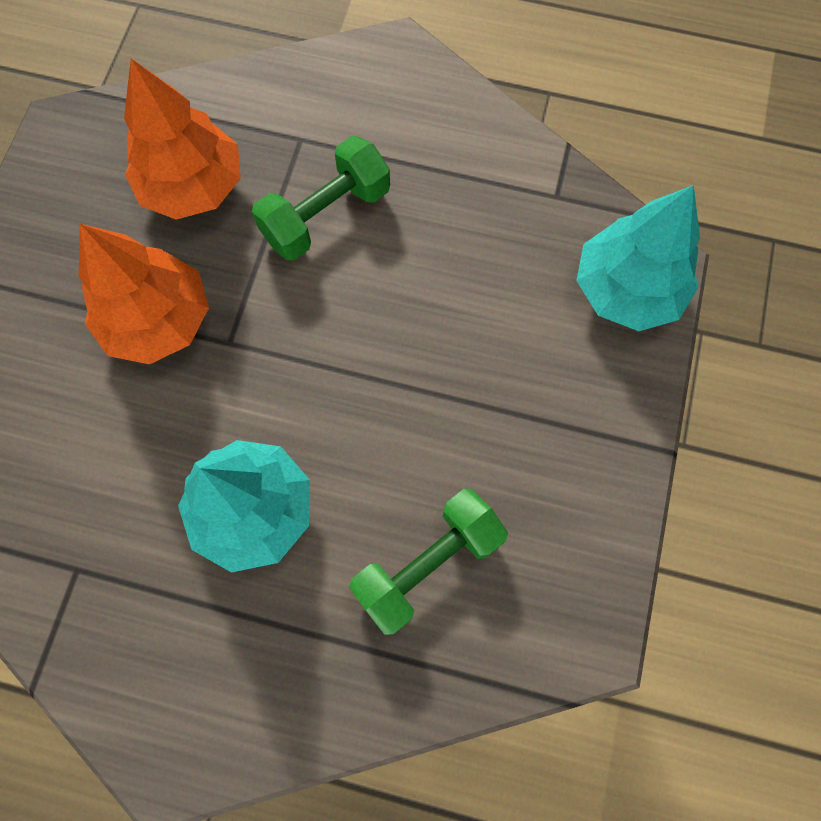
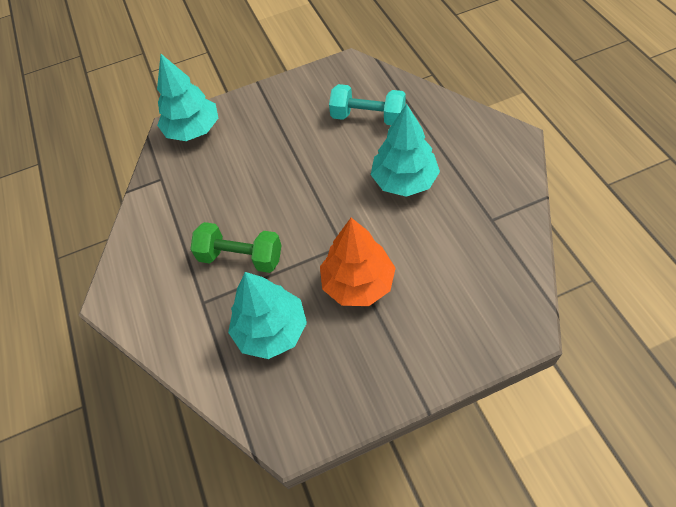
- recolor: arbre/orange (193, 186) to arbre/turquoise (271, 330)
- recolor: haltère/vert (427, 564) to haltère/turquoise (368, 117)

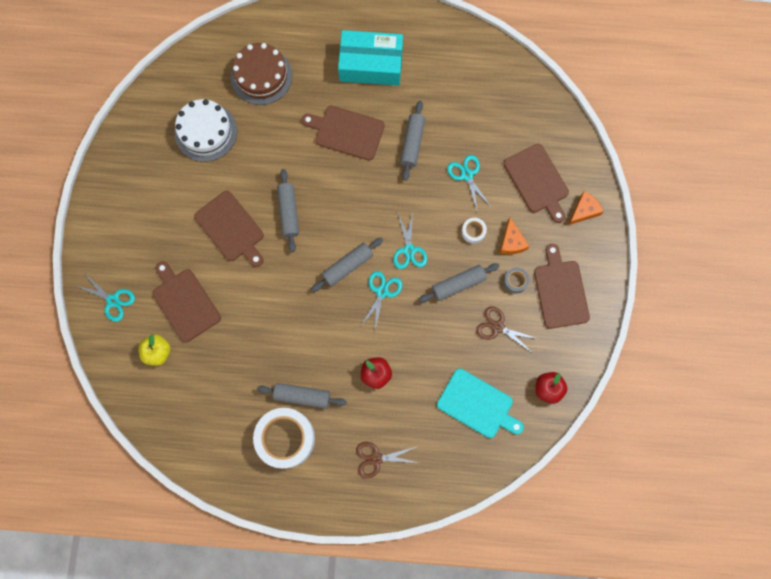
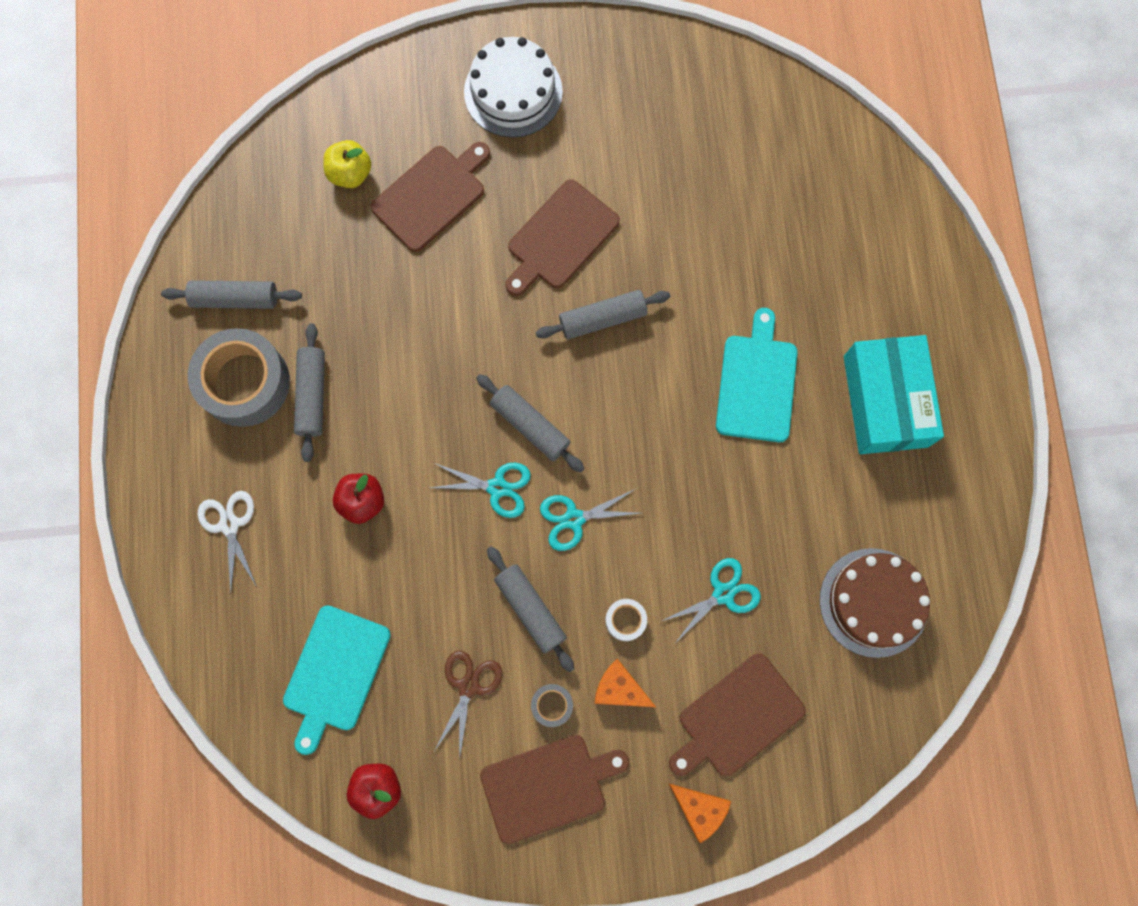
- move: gâteau/marron (261, 76) to (873, 602)
- move: gâteau/blanc (206, 132) to (513, 92)
- move: rouleau à pâtisserie/gris (412, 143) to (235, 299)
- recolor: planche à découper/marron (346, 132) to planche à découper/turquoise (756, 383)
- rotate: fromage/orange (511, 242) = (620, 688) 45 degrees clockwise
- delete: ciseaux/turquoise (113, 300)
- recolor: ruban adhésif/blanc (285, 438) to ruban adhésif/gris (244, 382)
- recolor: ciseaux/marron (376, 458) to ciseaux/blanc (229, 525)

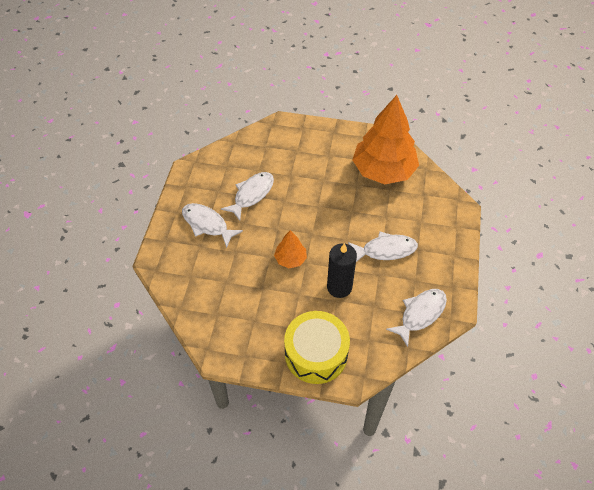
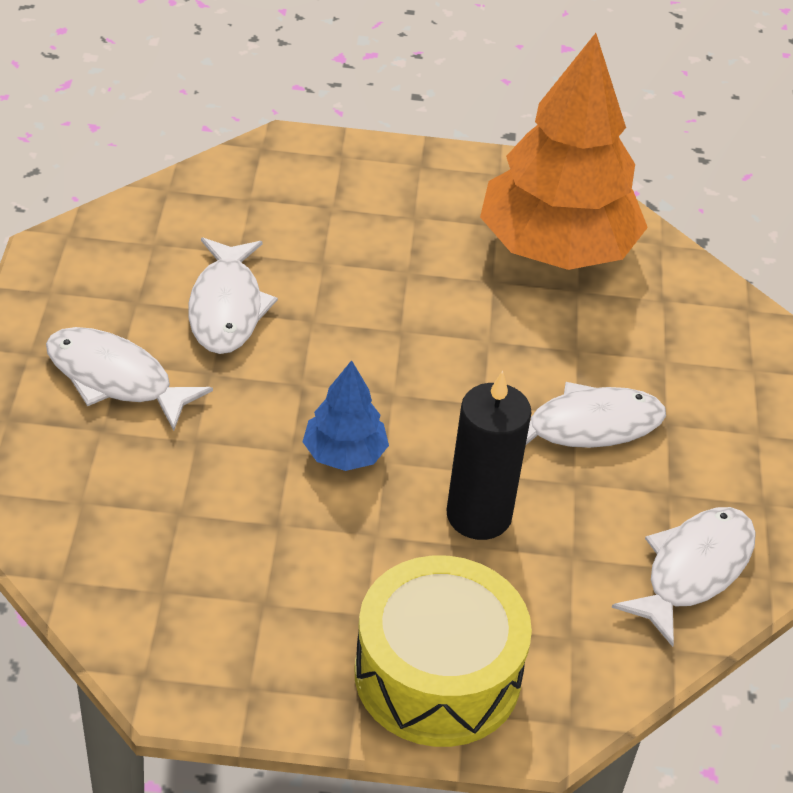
- rotate: poisson/blanc (252, 194) = (226, 308) 150 degrees clockwise
- recolor: arbre/orange (290, 259) to arbre/bleu (344, 454)

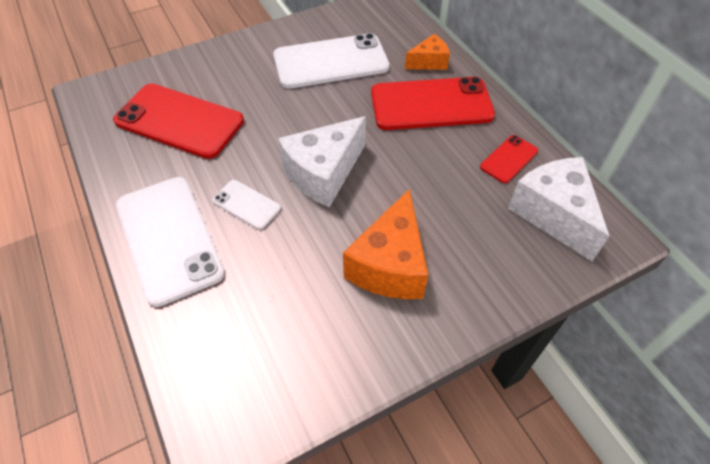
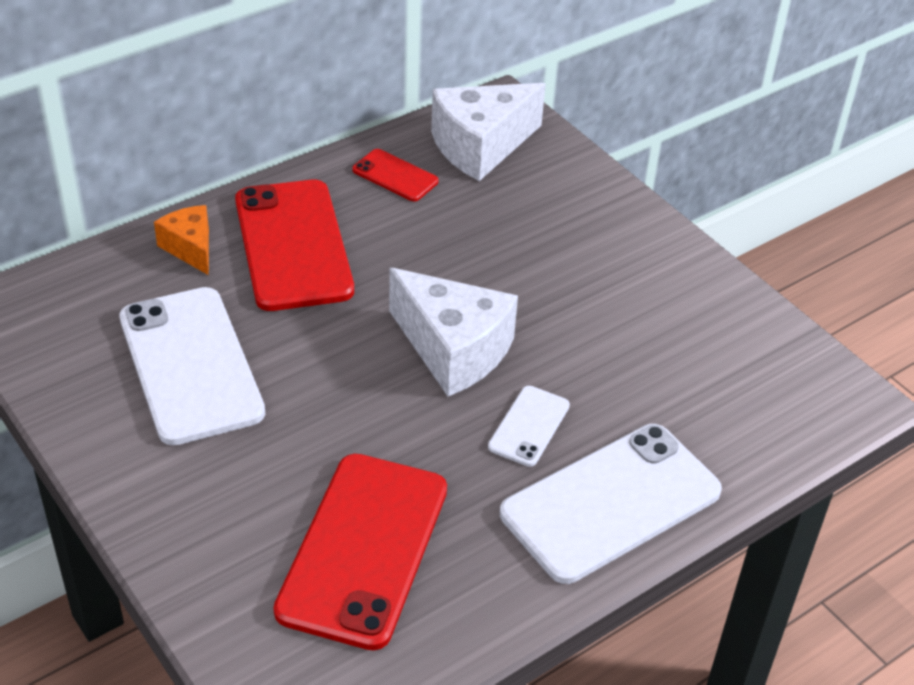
- delete: fromage/orange (390, 265)

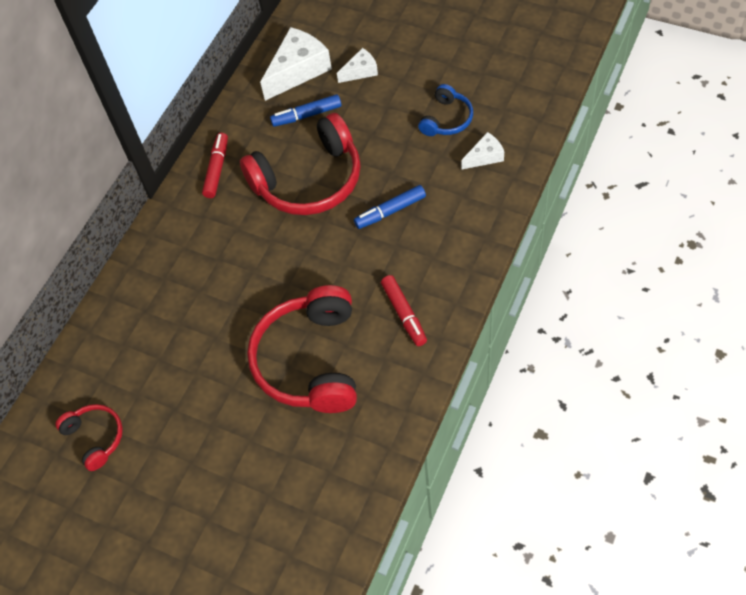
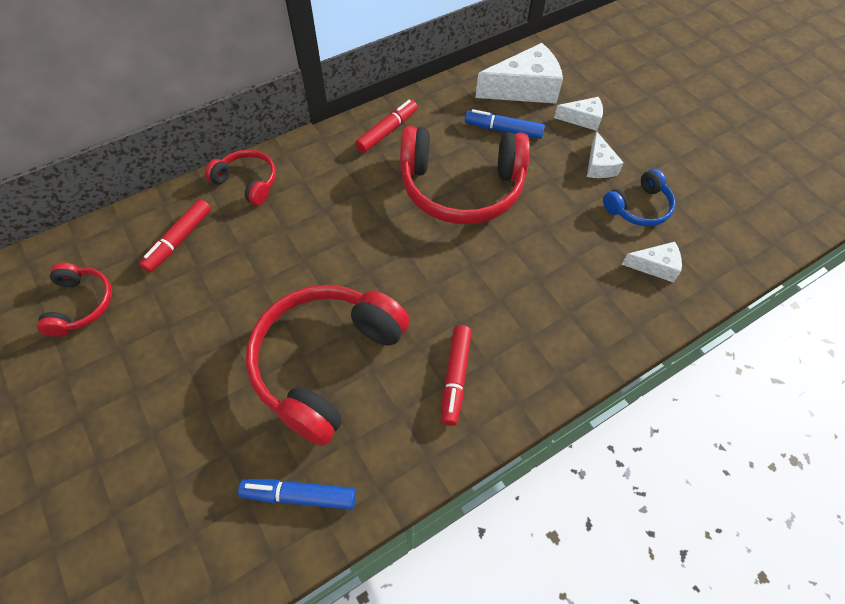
- move: feutre/bleu (390, 211) to (299, 495)
- insert: fromage/blanc (599, 165)
- insert: casque audio/rouge (247, 182)
- insert: feutre/rouge (179, 240)

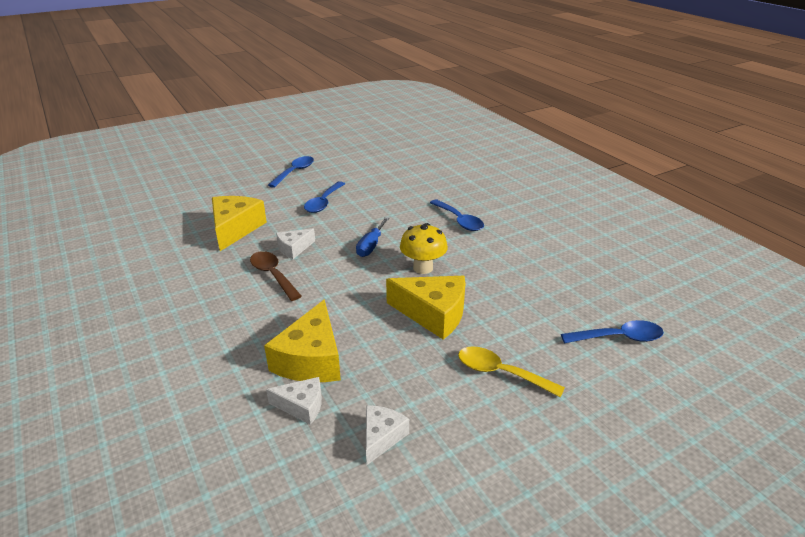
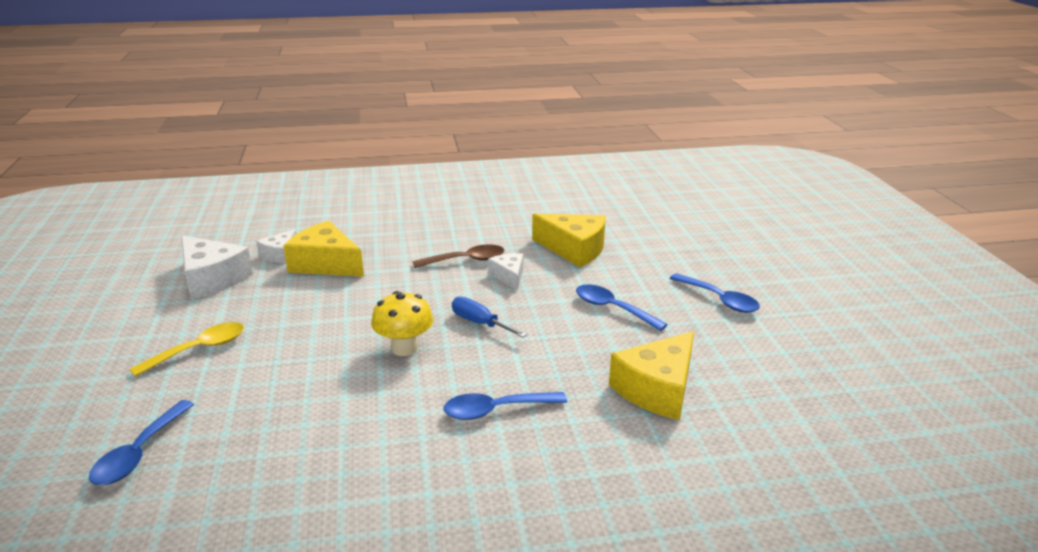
- move: fromage/jaune (433, 314) to (657, 389)
- resize: fromage/blanc (381, 437) = (212, 279) x1.78

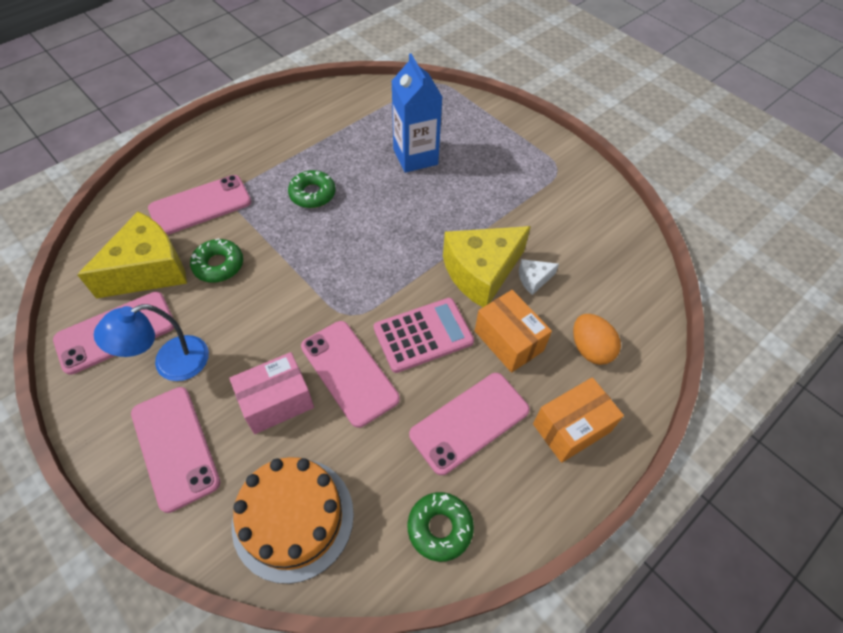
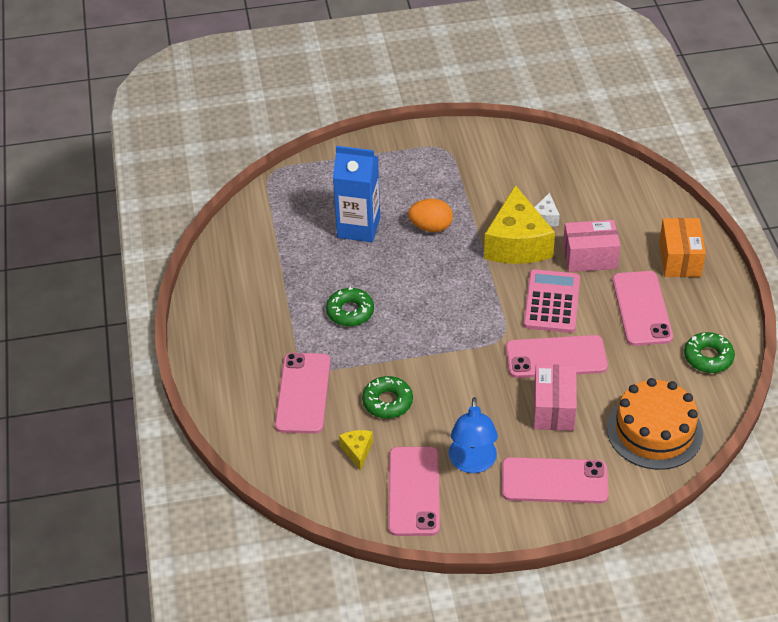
- resize: fromage/jaune (149, 270) = (357, 451) x0.44
- recolor: boîte/orange (508, 340) to boîte/rose (589, 257)
- move: œuf/orange (590, 349) to (431, 227)

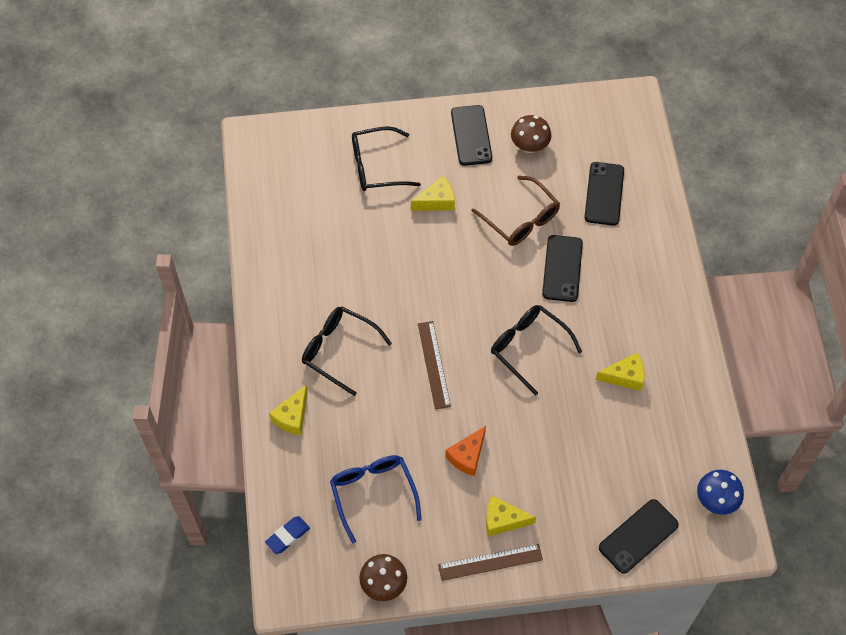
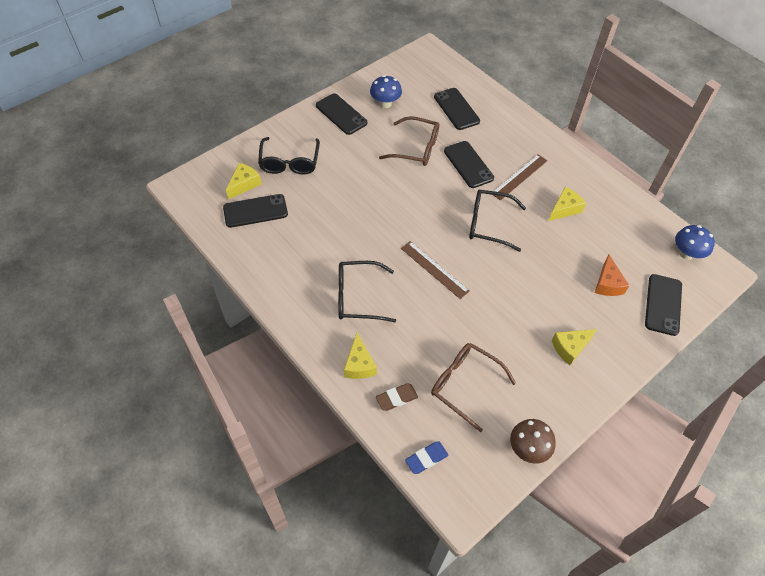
- recolor: champignon/marron (529, 146) to champignon/bleu (385, 103)
- rotate: lunettes/noir (377, 166) = (289, 162) 45 degrees counterclockwise
- move: fromage/jaune (437, 201) to (244, 184)
- move: fromage/orange (467, 456) to (607, 284)
- recolor: lunettes/bleu (373, 493) to lunettes/marron (465, 385)
- rotate: gomme/bleu (287, 536) = (426, 458) 45 degrees clockwise
- move: règle/marron (490, 562) to (519, 177)
- insert: téléphone/noir (255, 211)
- insert: gomme/marron (396, 398)

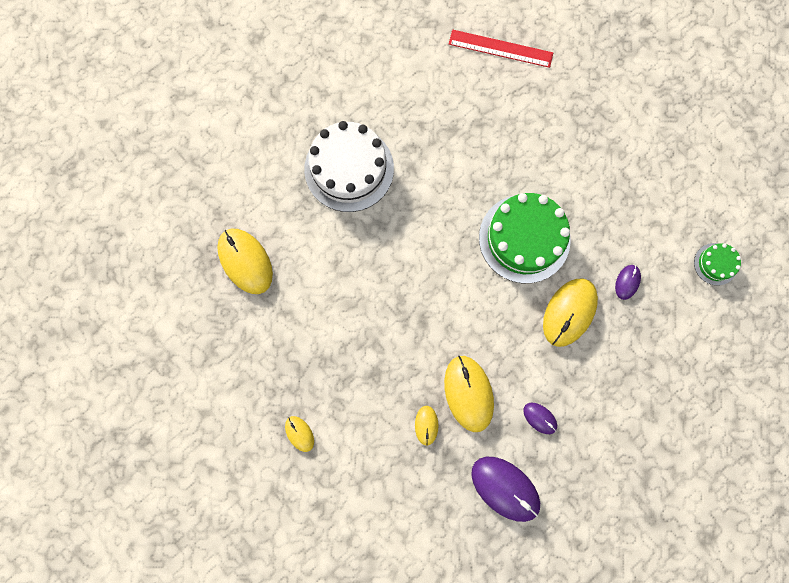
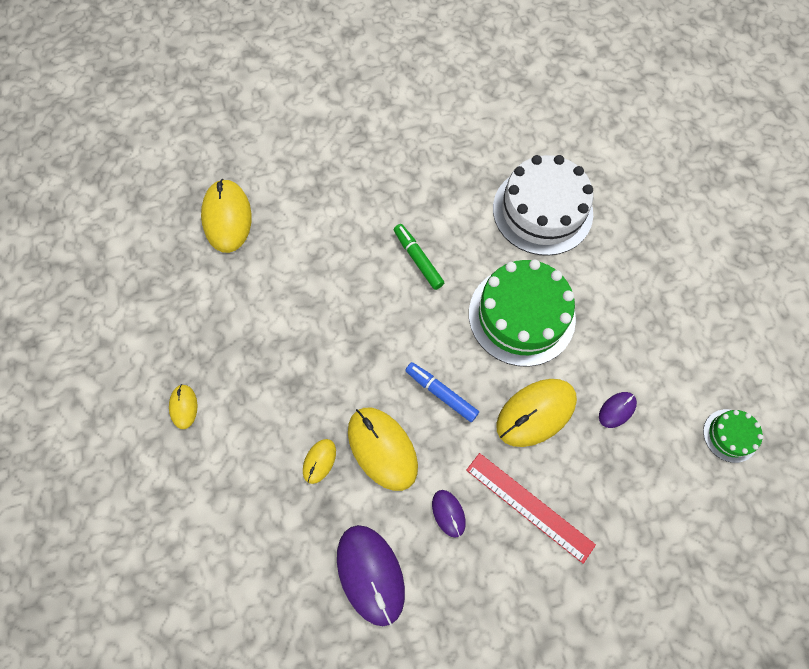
- move: règle/rouge (500, 48) to (529, 506)
- move: gâteau/blanc (349, 169) to (542, 211)
- rotate: souris/jaune (468, 393) = (382, 448) 45 degrees counterclockwise
- insert: feutre/vert (418, 259)
- insert: feutre/bleu (441, 393)

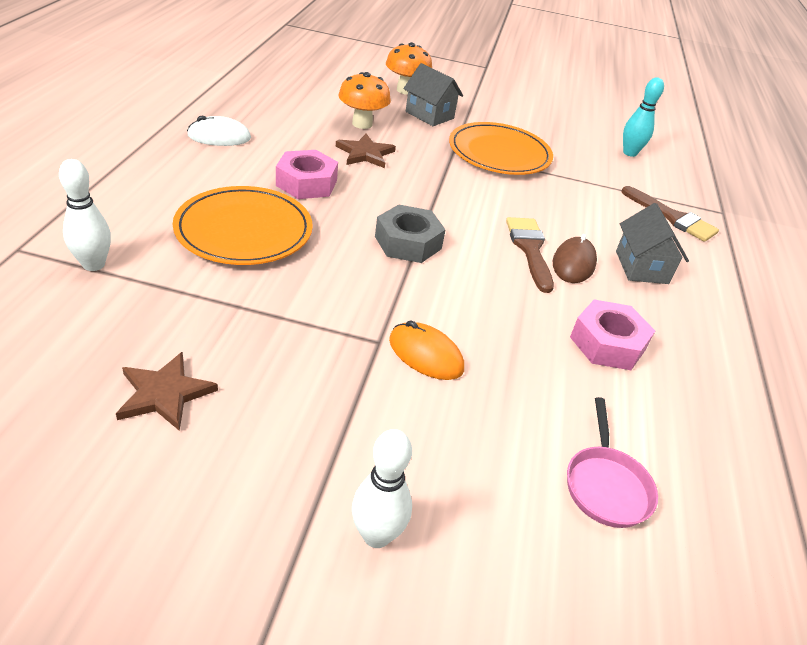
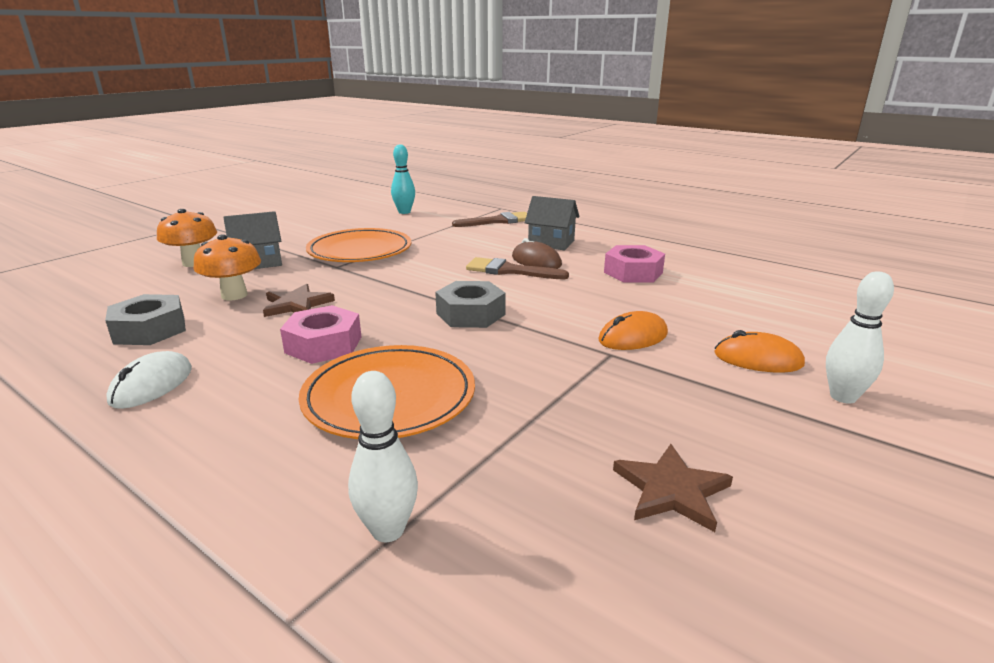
- delete: poêle/rose (606, 485)
- insert: écrou/gris (150, 330)
- insert: souris/orange (758, 359)

